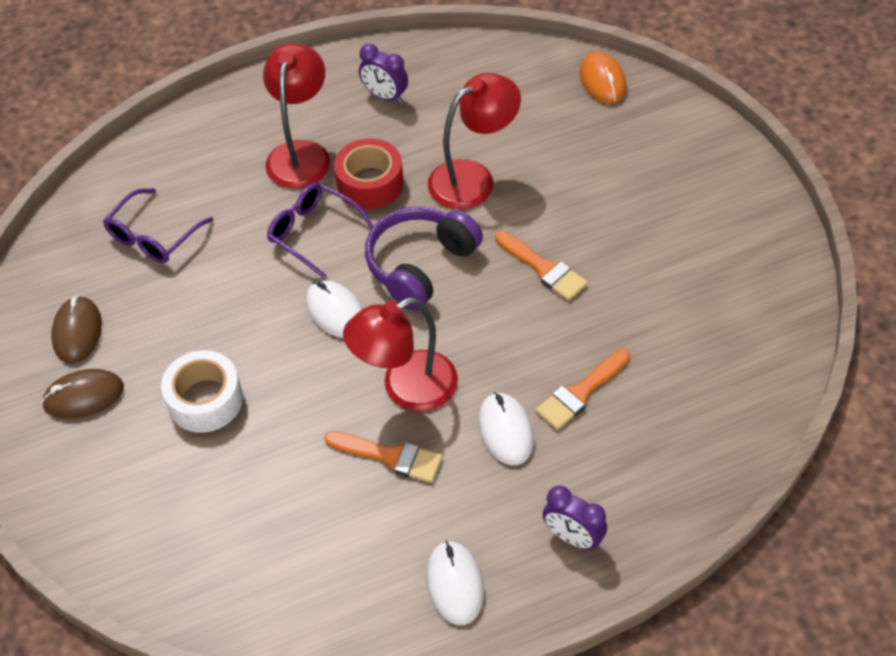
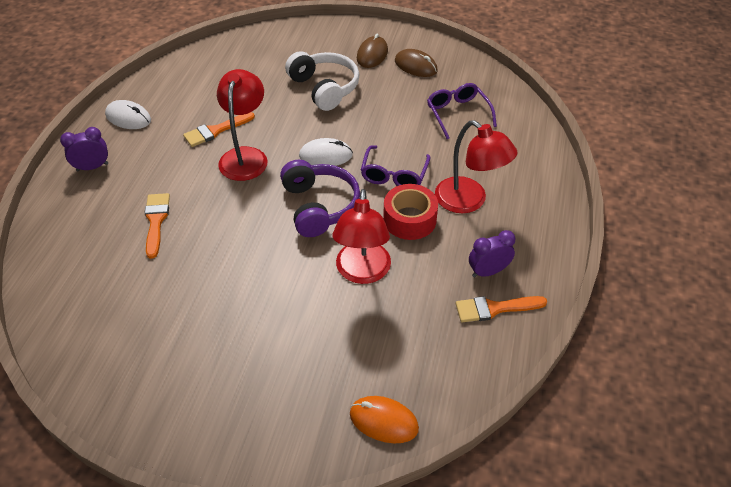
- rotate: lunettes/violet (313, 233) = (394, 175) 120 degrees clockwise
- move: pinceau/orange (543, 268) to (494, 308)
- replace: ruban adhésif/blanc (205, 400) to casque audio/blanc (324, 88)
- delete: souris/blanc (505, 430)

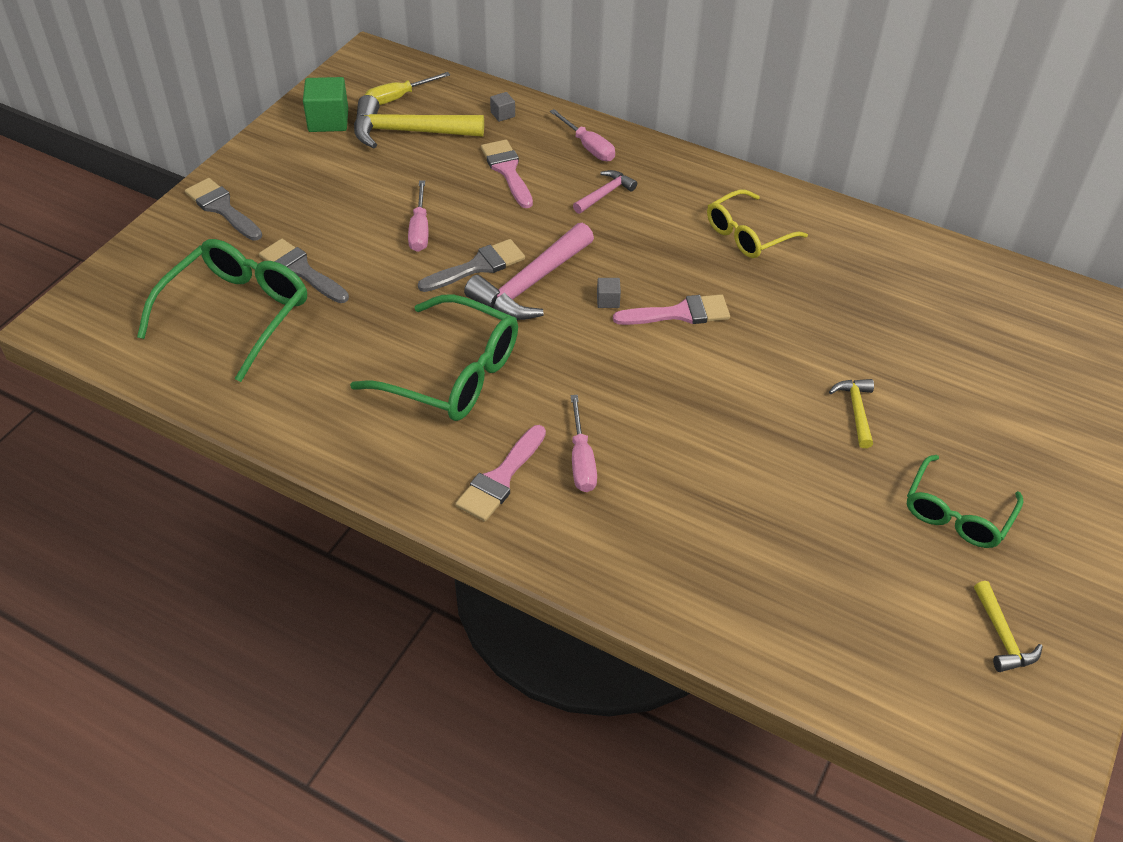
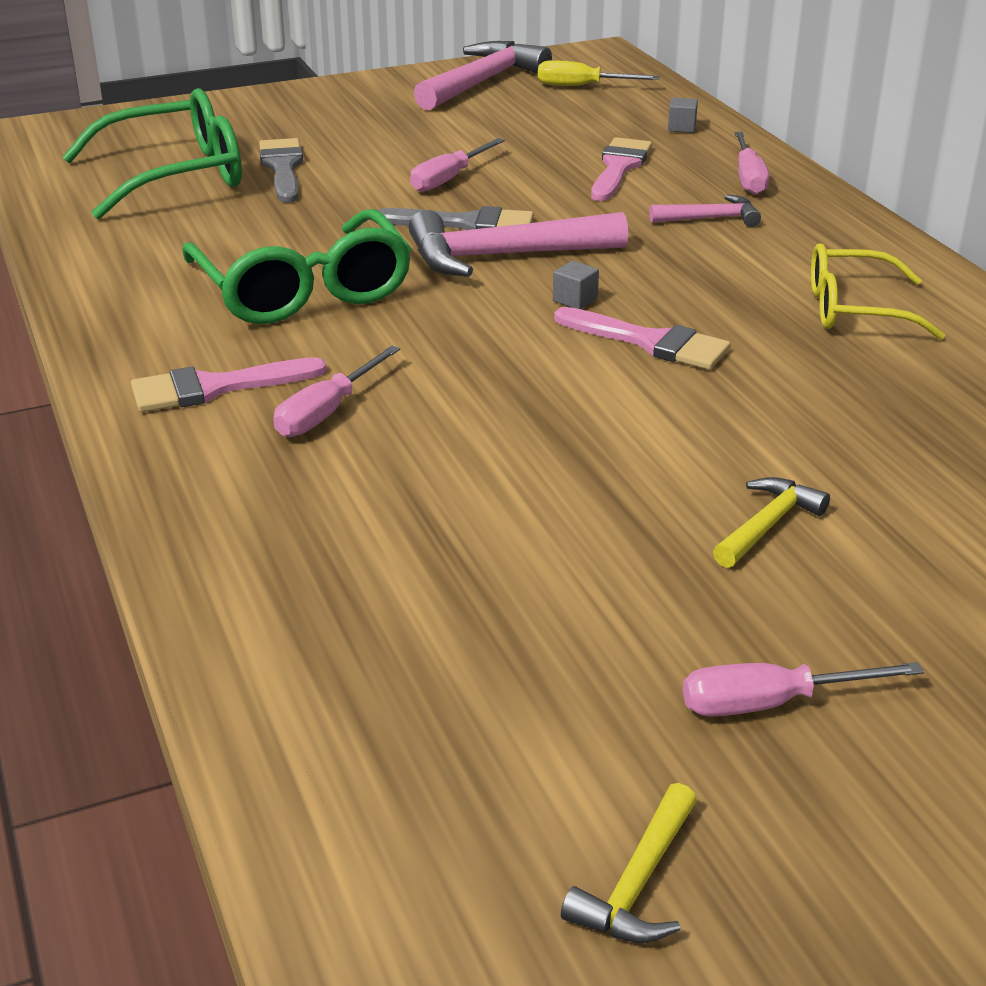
- replace: cube/vert (328, 120) to marteau/rose (482, 82)
- delete: marteau/jaune (408, 132)
- delete: pinceau/gris (222, 208)
- replace: lunettes/vert (957, 514) to tournevis/rose (771, 703)

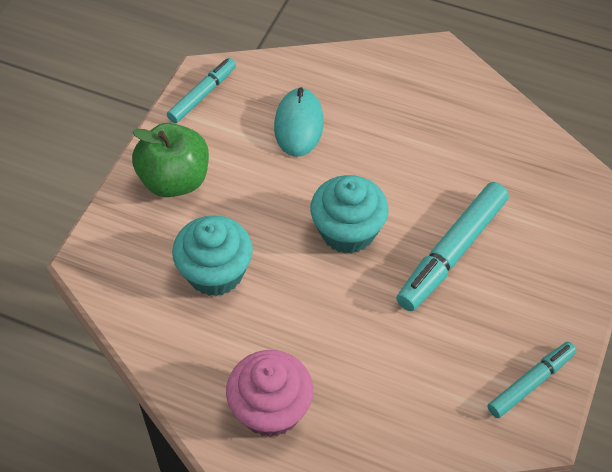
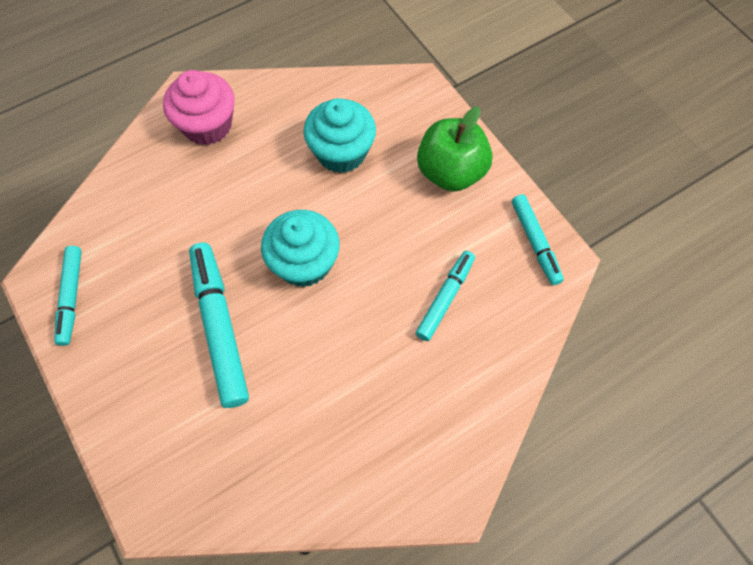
- replace: souris/turquoise (298, 125) to feutre/turquoise (445, 298)

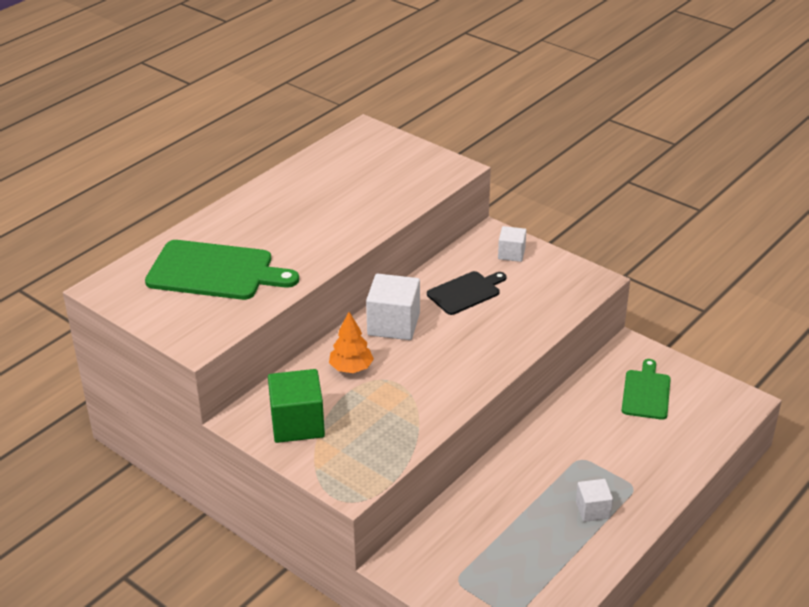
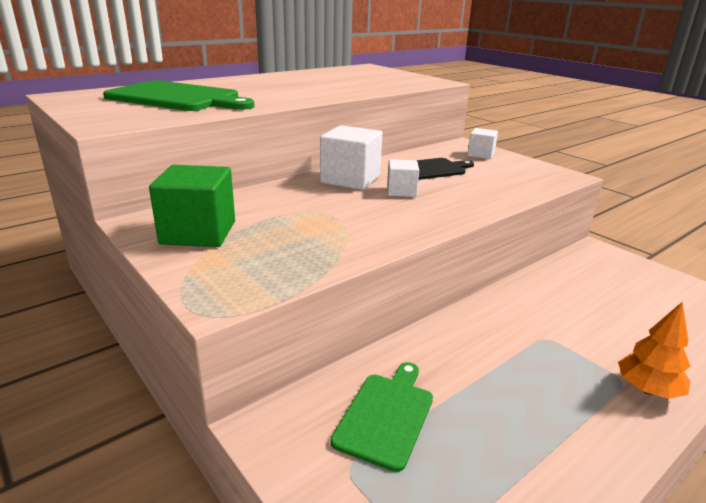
- move: arbre/orange (351, 368) to (647, 389)
- move: planche à découper/vert (646, 393) to (386, 416)
- move: cube/blanc (593, 510) to (401, 191)

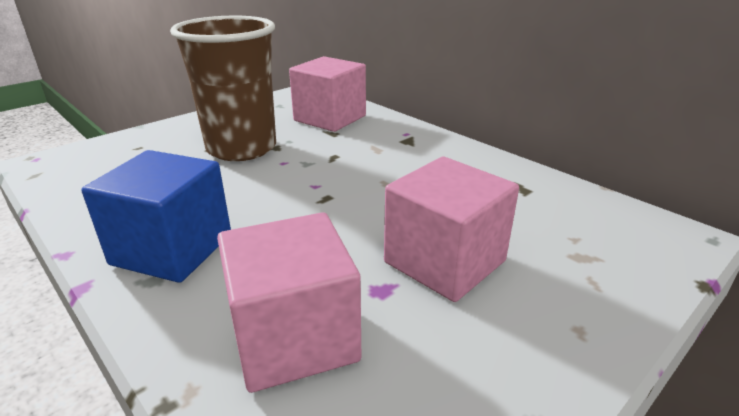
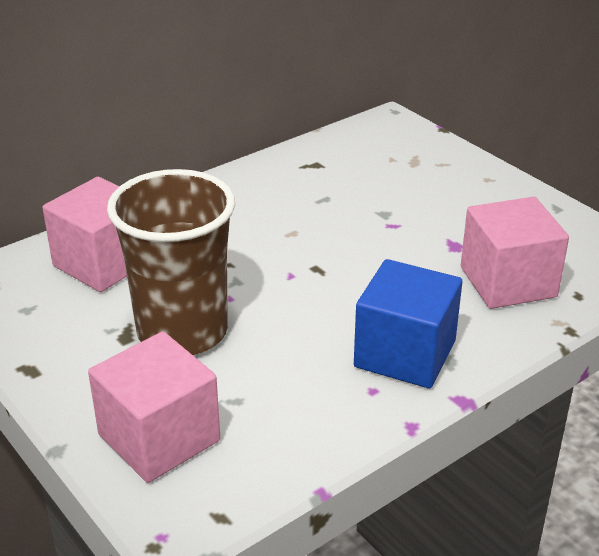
- move: cube/rose (444, 261) to (159, 438)

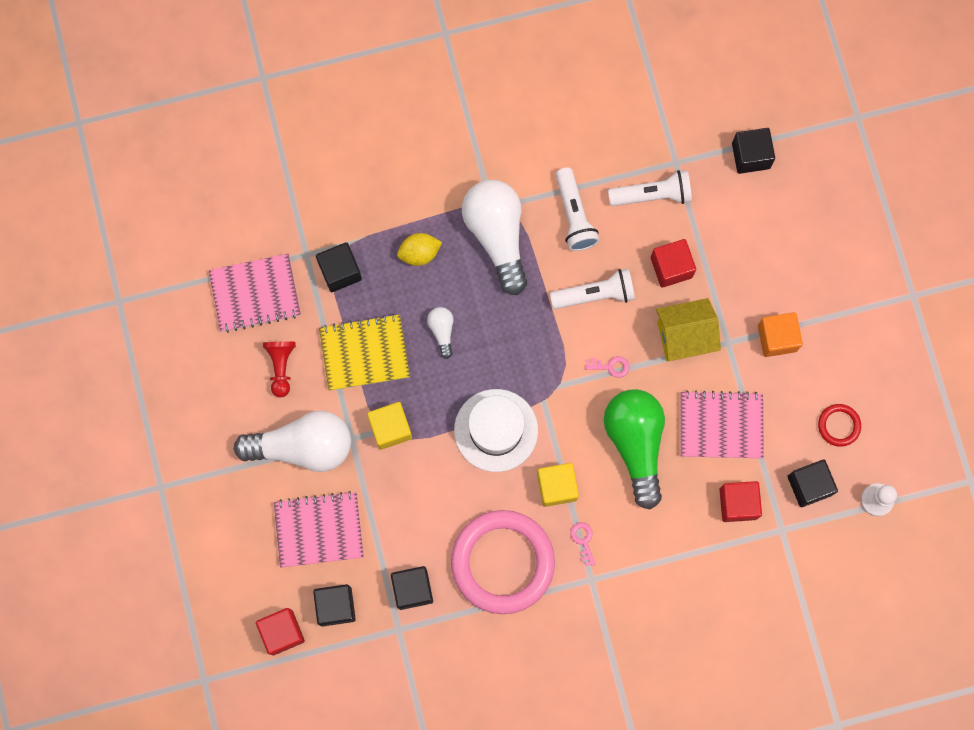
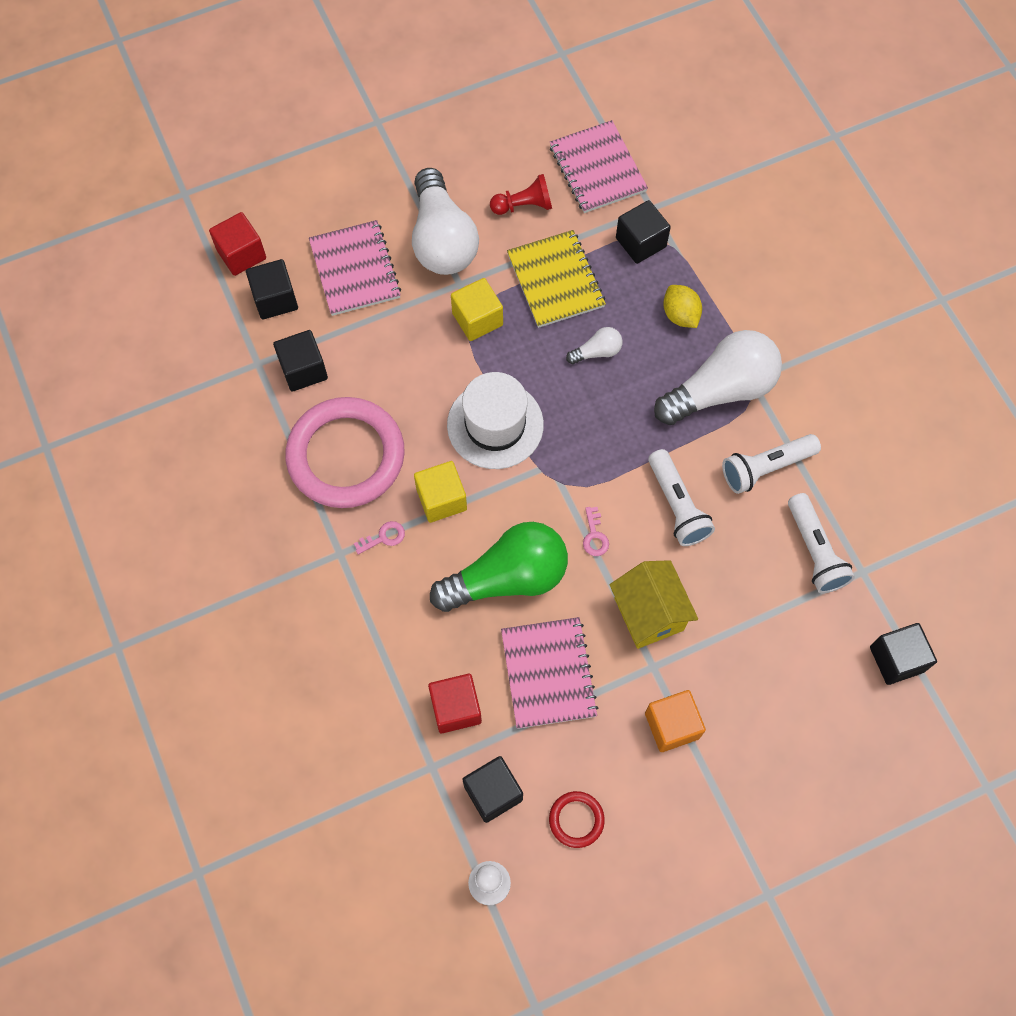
- delete: cube/rouge (671, 267)

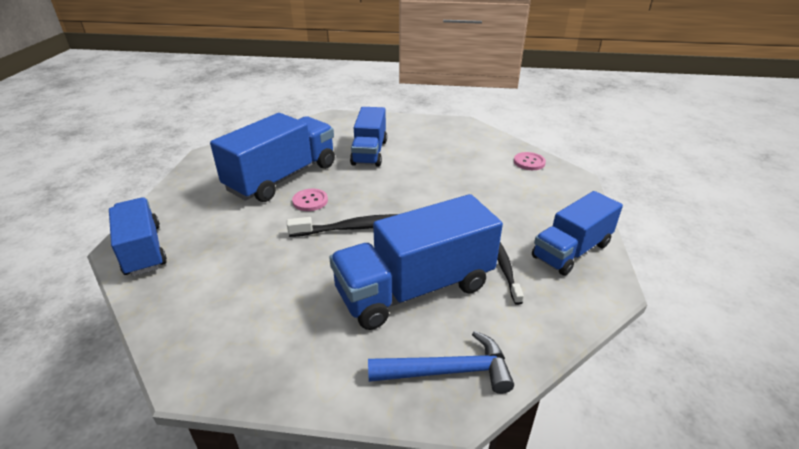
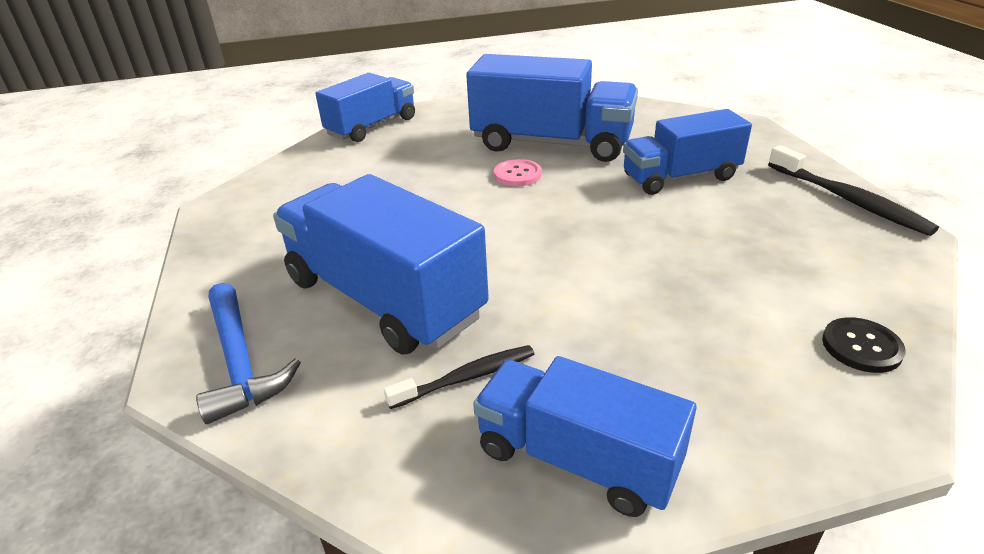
- recolor: bouton/rose (529, 162) to bouton/noir (861, 347)
- move: brosse à dents/noir (355, 228) to (848, 200)

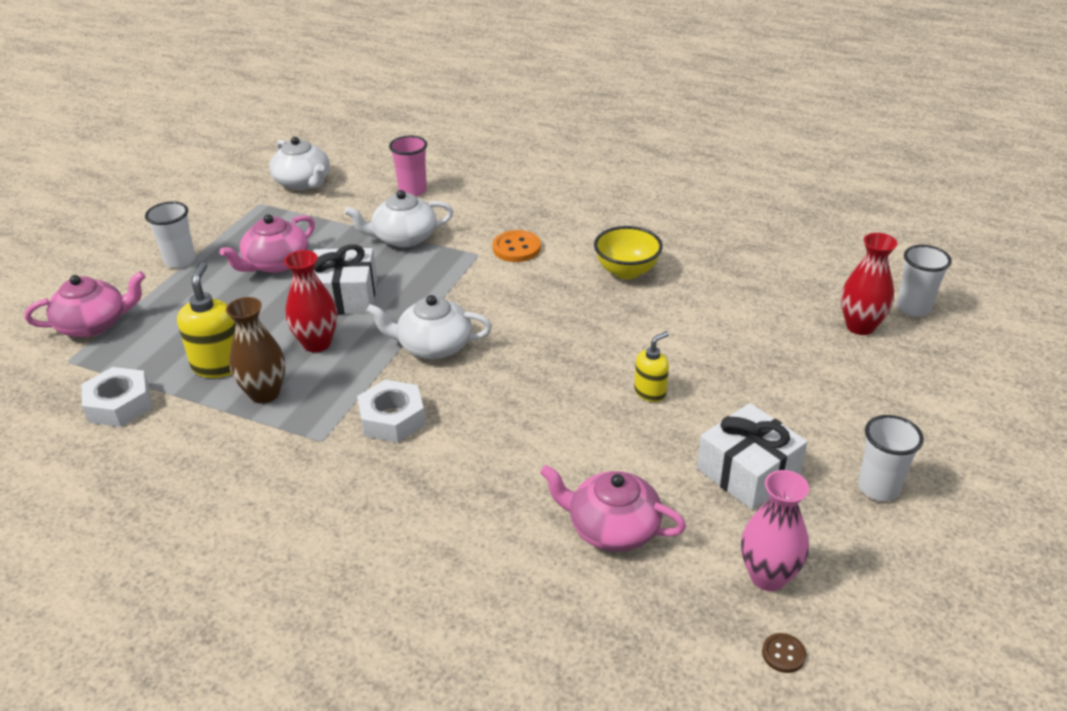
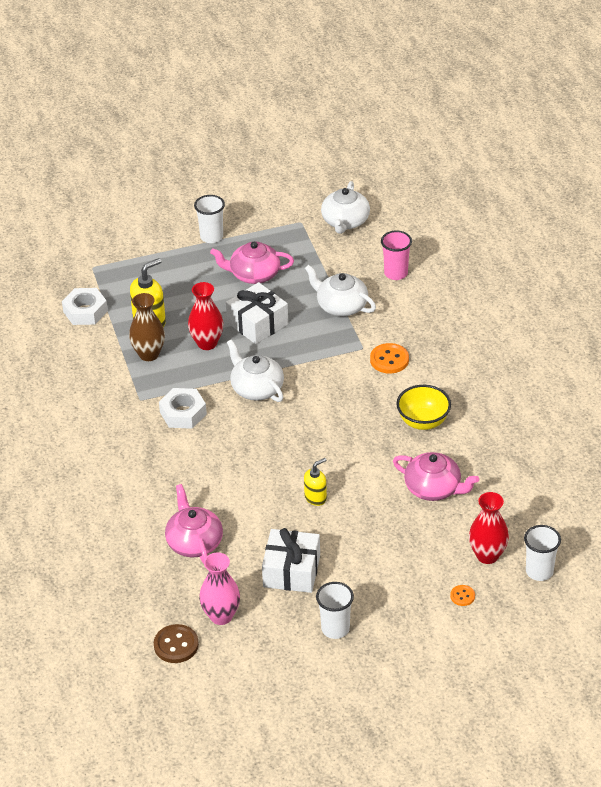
- move: théière/rose (94, 324) to (433, 488)
- rotate: distributeur de savon/jaune (650, 392) = (315, 497) 45 degrees counterclockwise
- resize: bouton/marron (783, 654) = (176, 645) x1.77
- insert: bouton/orange (462, 596)

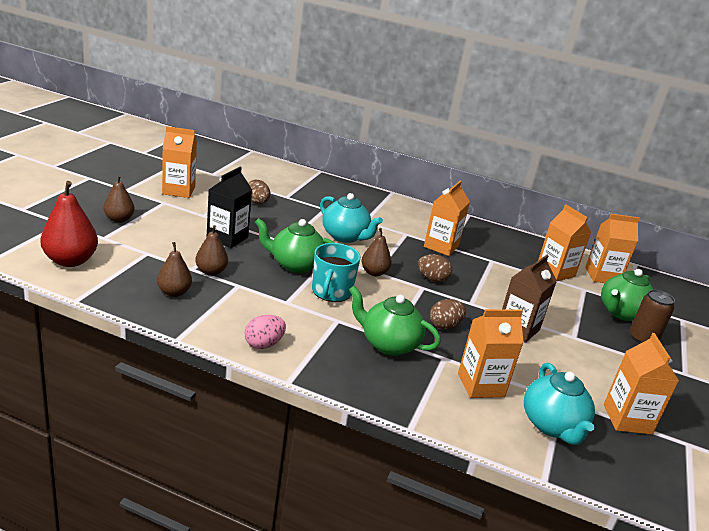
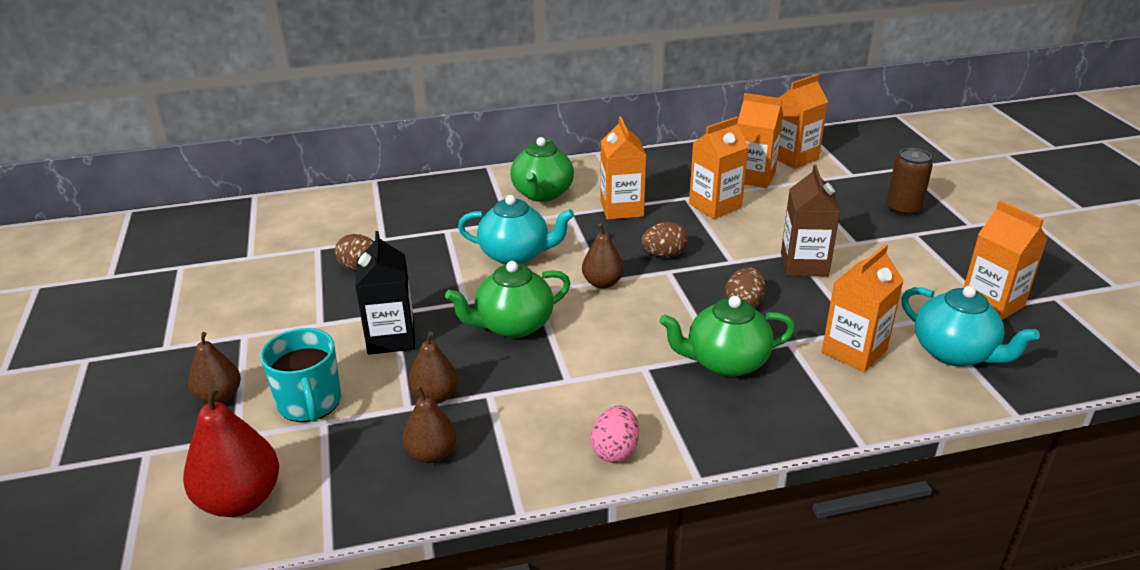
- move: brique de lait/orange (179, 190) to (715, 206)
- move: tasse/turquoise (331, 292) to (310, 403)
- move: théière/vert (621, 313) to (542, 194)

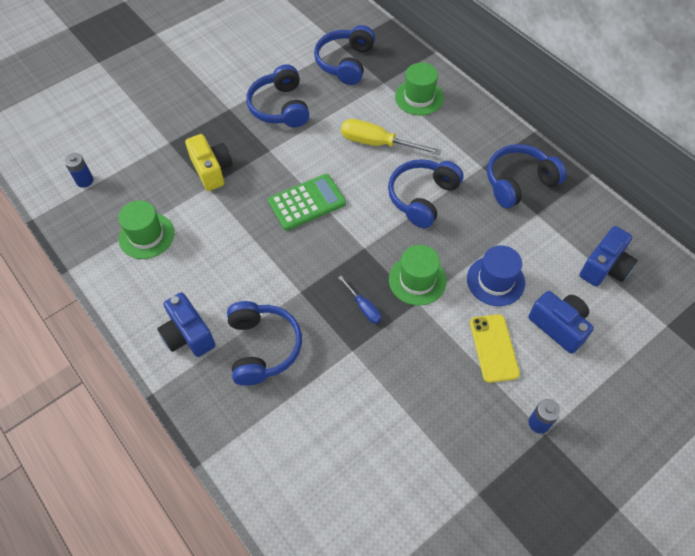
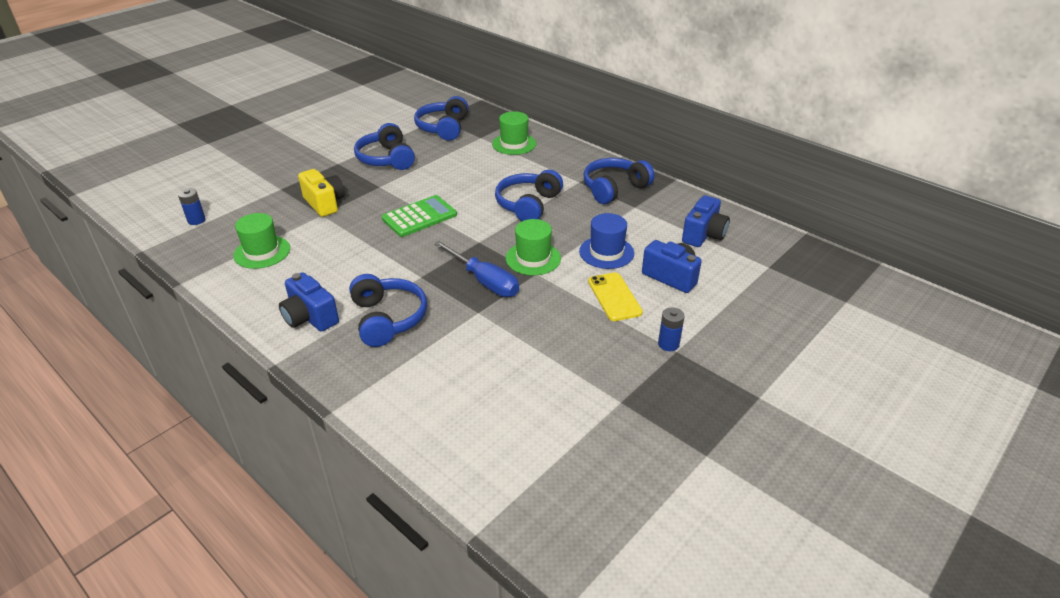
- delete: tournevis/jaune (377, 143)
- resize: tournevis/bleu (363, 307) = (484, 281) x1.84

